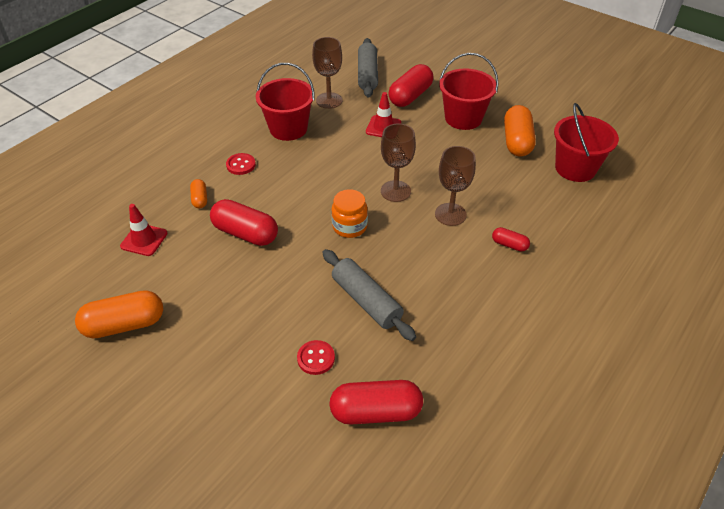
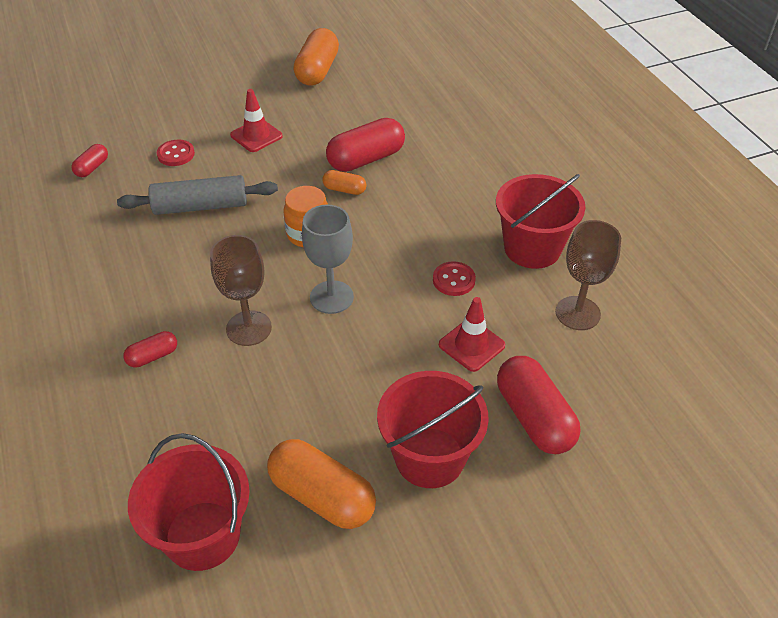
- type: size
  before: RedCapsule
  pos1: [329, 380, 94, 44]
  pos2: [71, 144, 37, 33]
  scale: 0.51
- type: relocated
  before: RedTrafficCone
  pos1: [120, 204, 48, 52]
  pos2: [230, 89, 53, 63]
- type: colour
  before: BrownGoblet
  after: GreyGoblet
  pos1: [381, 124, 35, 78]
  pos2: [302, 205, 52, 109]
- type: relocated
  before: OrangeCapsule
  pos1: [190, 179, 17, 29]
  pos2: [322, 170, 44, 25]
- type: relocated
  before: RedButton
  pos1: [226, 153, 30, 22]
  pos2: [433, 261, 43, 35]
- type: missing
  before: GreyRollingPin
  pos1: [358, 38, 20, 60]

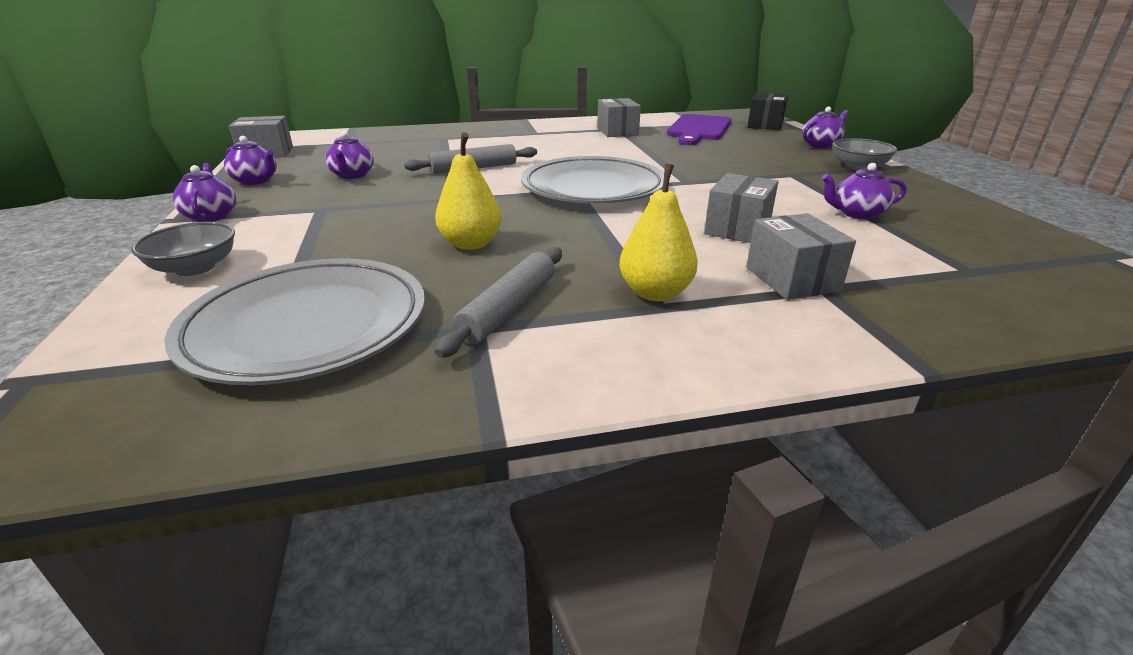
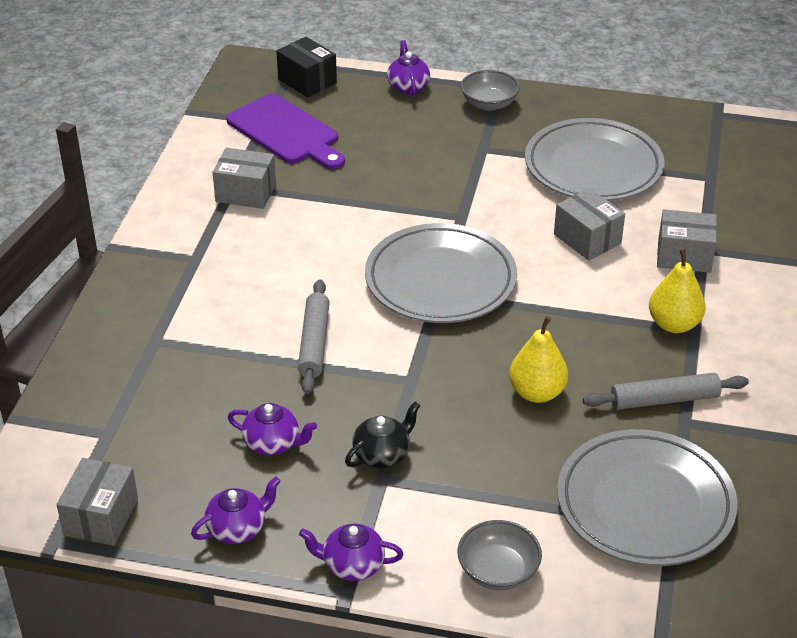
- type: appeared
  after: BlackTeapot
  pos2: [345, 401, 75, 67]
- type: exchanged
  before: PurpleTeapot
  after: GreyPlate
  pos1: [822, 163, 85, 56]
  pos2: [525, 118, 139, 83]
- type: spun
  before: GreyRollingPin
  pos1: [435, 247, 127, 111]
  pos2: [583, 373, 166, 37]
  turn: -60

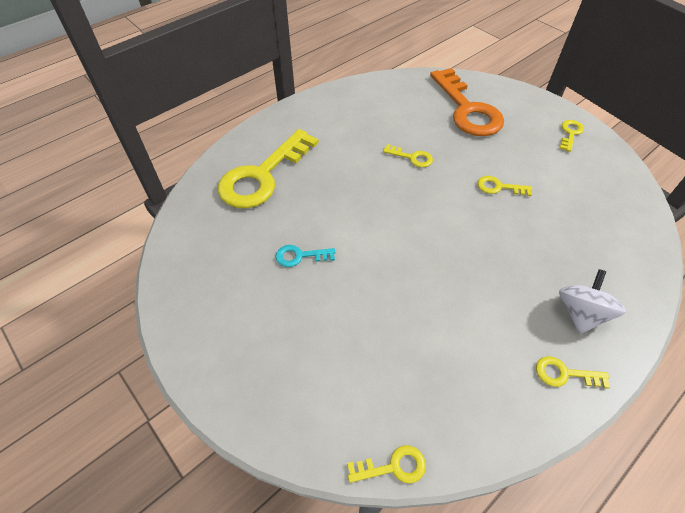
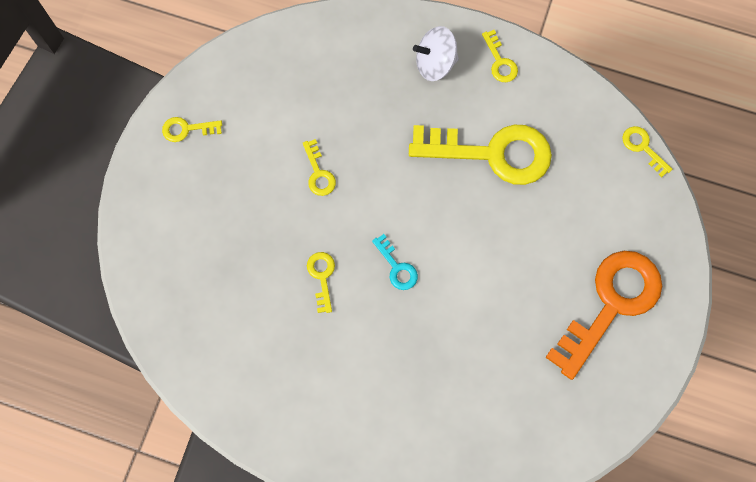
- type: relocated
  before: TurquoiseKey
  pos1: [276, 245, 59, 22]
  pos2: [372, 234, 46, 56]
- type: relocated
  before: YellowKey
  pos1: [218, 129, 101, 79]
  pos2: [409, 125, 143, 60]
- type: relocated
  before: OrangeKey
  pos1: [430, 68, 74, 68]
  pos2: [545, 251, 117, 129]

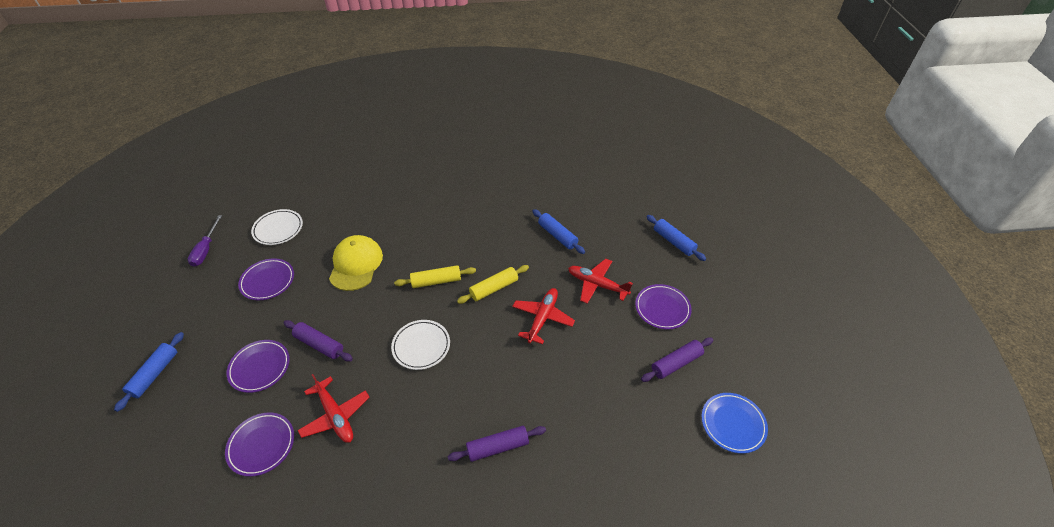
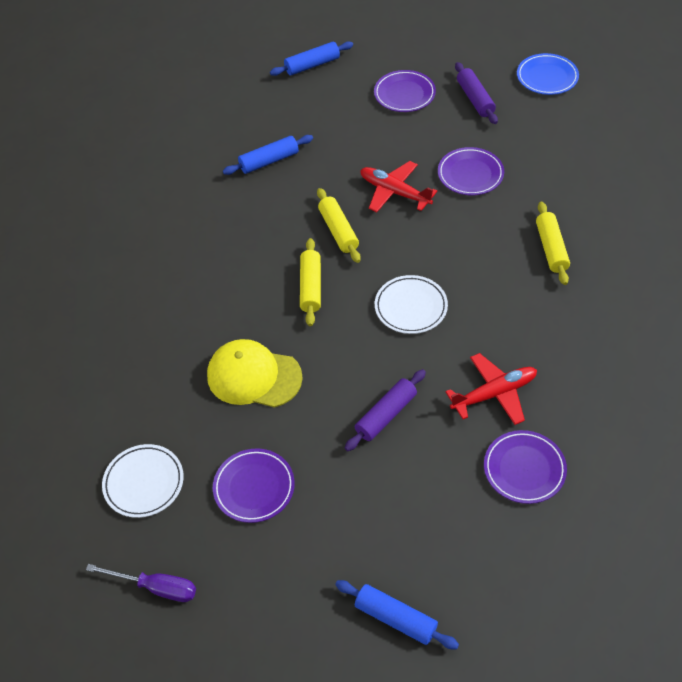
- type: relocated
  before: PurplePlate
  pos1: [227, 340, 63, 53]
  pos2: [438, 147, 66, 48]
- type: colour
  before: PurpleRollingPin
  after: YellowRollingPin
  pos1: [448, 426, 98, 36]
  pos2: [536, 202, 34, 83]
- type: missing
  before: RedPlane
  pos1: [568, 259, 65, 45]

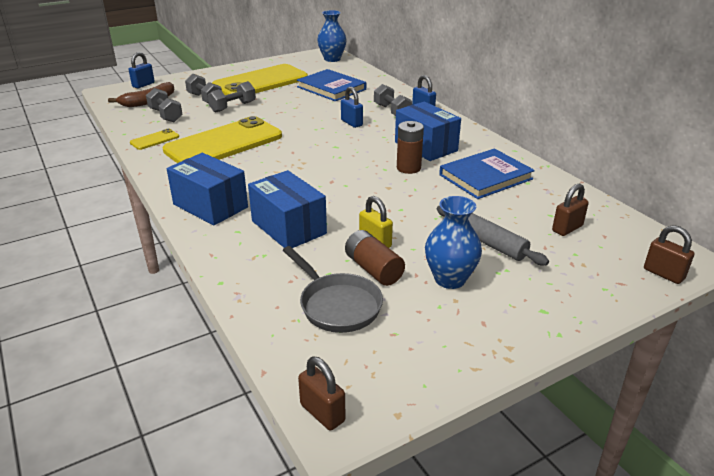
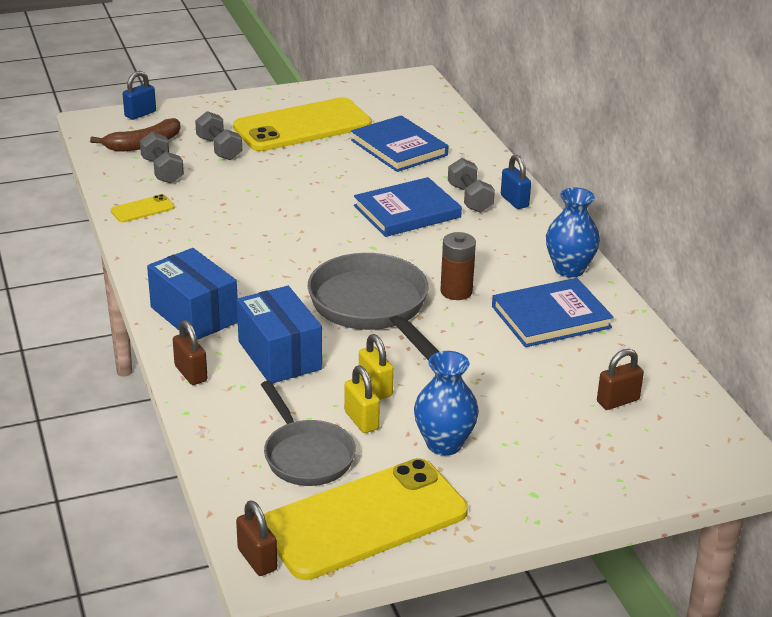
- type: relocated
  before: BrownPadlock
  pos1: [644, 225, 50, 59]
  pos2: [173, 320, 35, 65]
- type: relocated
  before: YellowPhone
  pos1: [163, 116, 119, 47]
  pos2: [264, 458, 204, 122]
- type: appeared
  after: GreyPan
  pos2: [308, 253, 131, 108]
- type: exchanged
  before: BrownBattery
  after: YellowPadlock
  pos1: [345, 230, 60, 56]
  pos2: [344, 366, 36, 67]
- type: exchanged
  before: BluePadlock
  after: BlueBook
  pos1: [341, 87, 22, 41]
  pos2: [354, 177, 108, 60]
- type: relocated
  before: BlueVase
  pos1: [317, 10, 30, 52]
  pos2: [546, 188, 54, 90]
- type: missing
  before: GreyDumbbell
  pos1: [207, 81, 49, 32]
- type: missing
  before: BlueBox
  pos1: [395, 102, 66, 59]
- type: missing
  before: GreyRollingPin
  pos1: [437, 206, 112, 59]

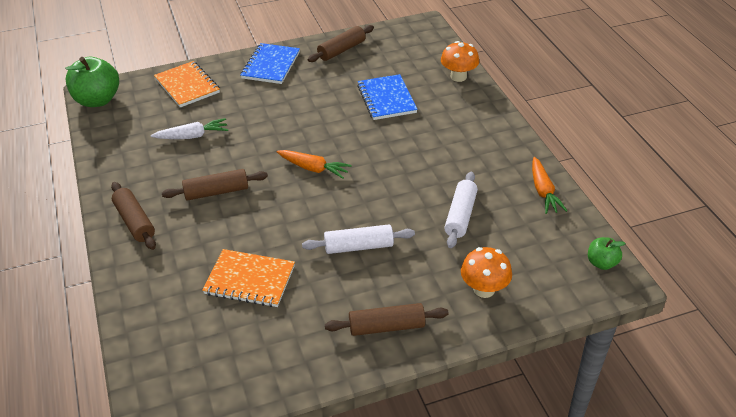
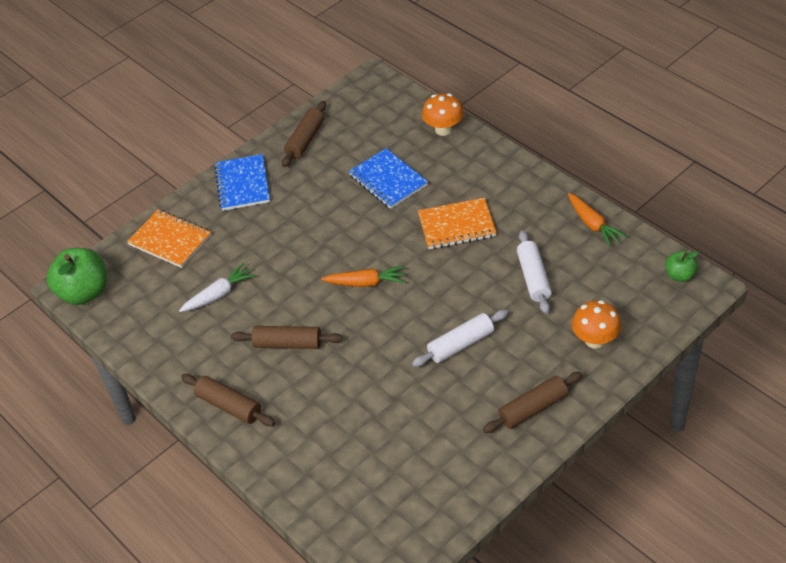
- type: spun
  before: BrownRollingPin
  pos1: [162, 169, 106, 32]
  pos2: [231, 326, 111, 23]
  turn: 45
- type: relocated
  before: OrangeNotebook
  pos1: [202, 249, 93, 58]
  pos2: [418, 198, 79, 51]

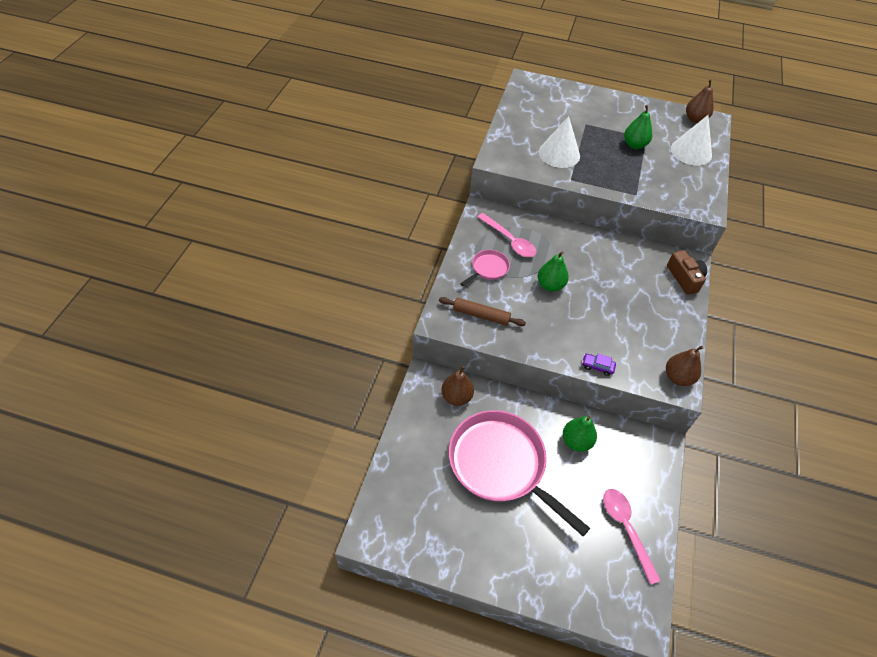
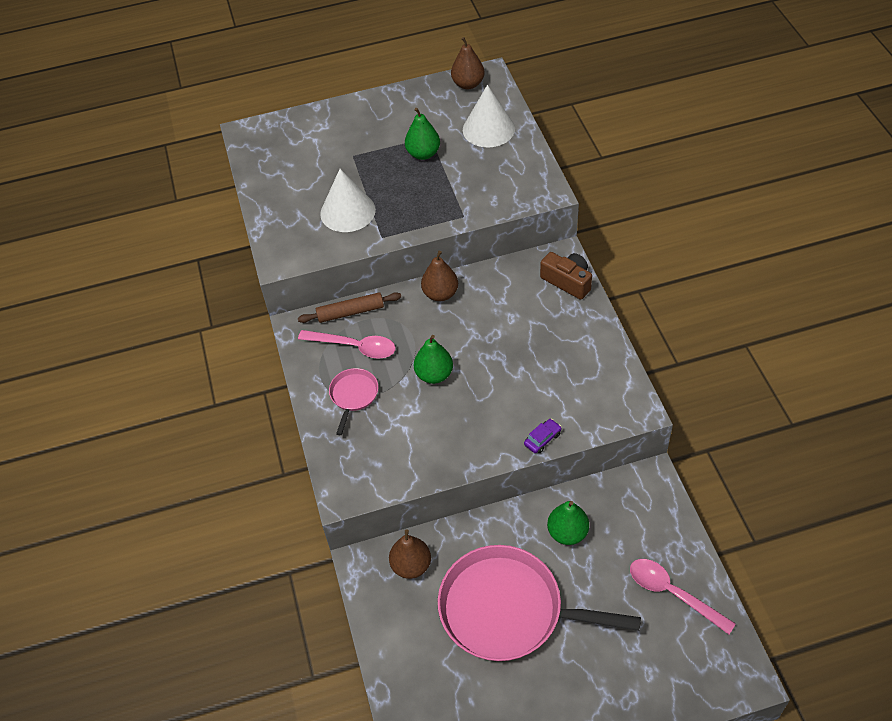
- type: relocated
  before: BrownRollingPin
  pos1: [439, 297, 87, 29]
  pos2: [298, 292, 103, 31]
- type: relocated
  before: BrownPear
  pos1: [666, 346, 37, 40]
  pos2: [421, 251, 37, 50]
- type: spun
  before: PurpleCar
  pos1: [582, 354, 34, 22]
  pos2: [524, 419, 38, 34]
  turn: 150

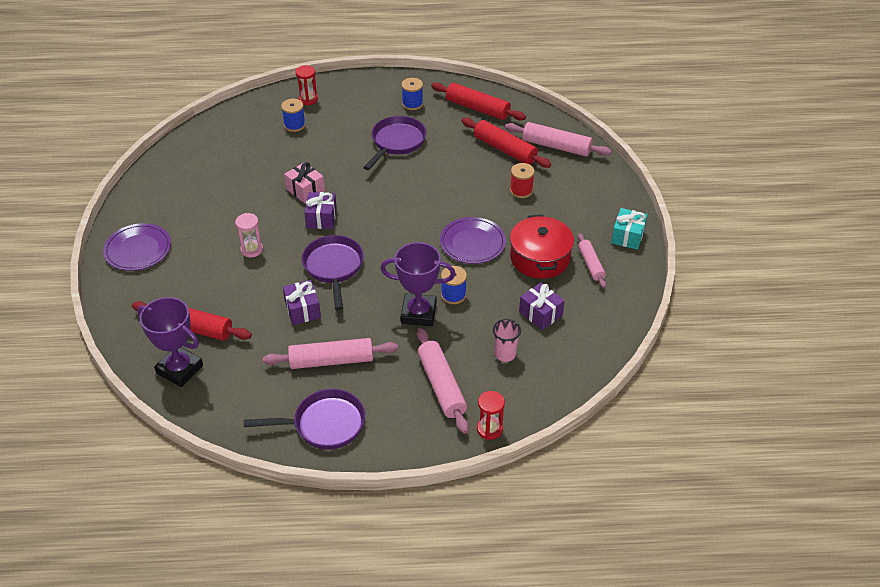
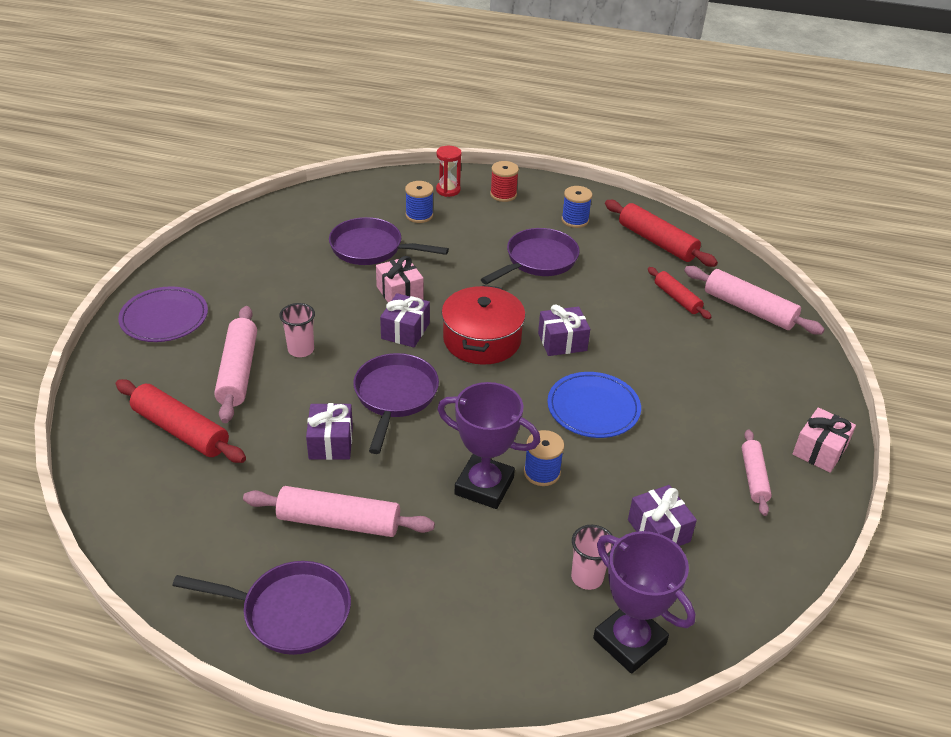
- type: relocated
  before: PinkRollingPin
  pos1: [417, 328, 52, 106]
  pos2: [214, 306, 43, 117]
- type: exchanged
  before: PinkHourglass
  after: PinkCup
  pos1: [235, 213, 28, 45]
  pos2: [279, 303, 36, 54]
- type: appeared
  after: PurplePan
  pos2: [329, 217, 120, 48]
- type: relocated
  before: RedPot
  pos1: [510, 215, 64, 64]
  pos2: [442, 285, 84, 80]
- type: relocated
  before: RedSpool
  pos1: [510, 163, 25, 35]
  pos2: [490, 161, 29, 41]
- type: appeared
  after: PurpleGift
  pos2: [538, 305, 52, 51]
- type: colour
  before: PurplePlate
  after: BluePlate
  pos1: [440, 217, 66, 47]
  pos2: [547, 372, 94, 66]
- type: relocated
  before: PurpleTrophy
  pos1: [137, 297, 66, 90]
  pos2: [593, 531, 102, 143]
- type: size
  before: RedRollingPin
  pos1: [462, 118, 89, 50]
  pos2: [648, 267, 64, 52]
  scale: 0.61
- type: colour
  before: TurquoiseGift
  after: PinkGift
  pos1: [611, 208, 37, 42]
  pos2: [793, 407, 63, 66]
- type: missing
  before: RedHourglass
  pos1: [477, 391, 28, 49]

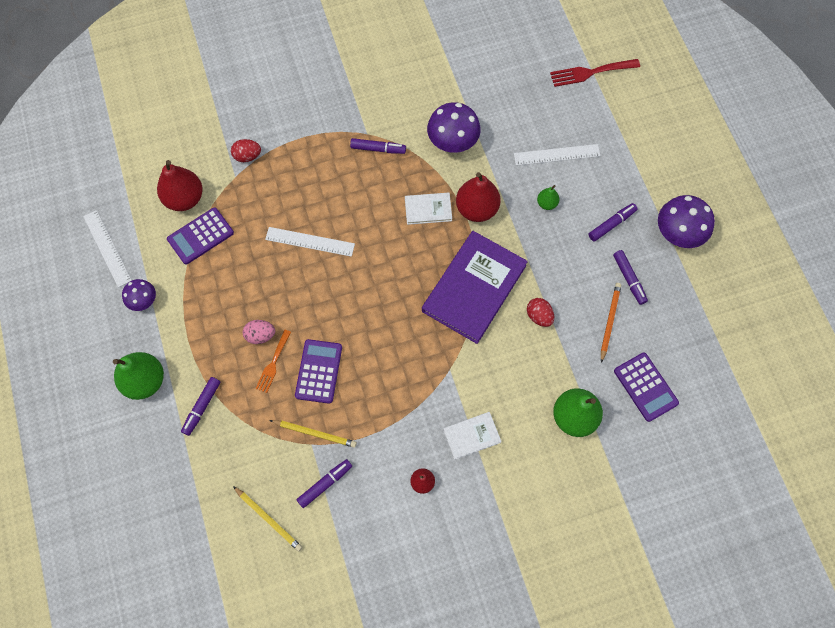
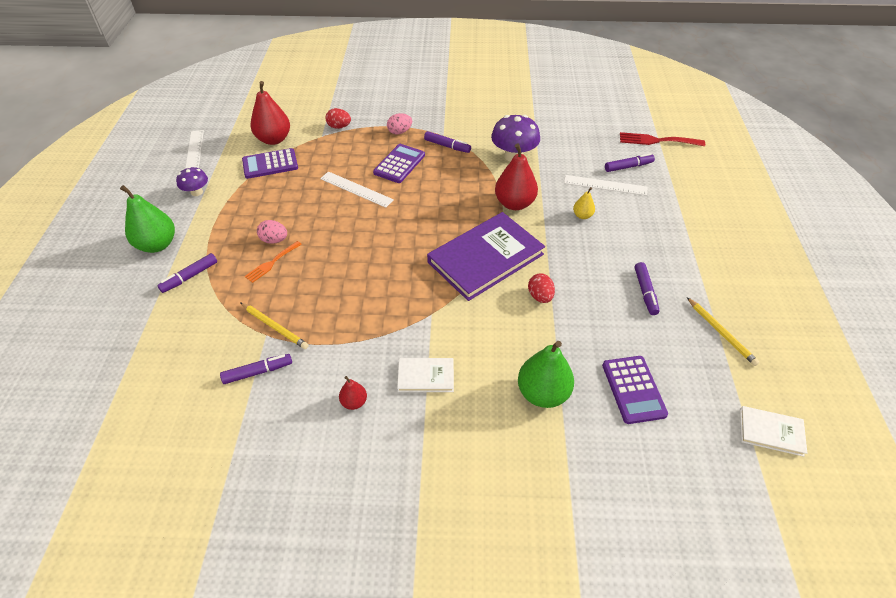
- type: relocated
  before: PurpleCalculator
  pos1: [295, 339, 47, 65]
  pos2: [373, 144, 52, 39]
- type: appeared
  after: PinkEgg
  pos2: [387, 113, 25, 22]
- type: colour
  before: GreenPear
  after: YellowPear
  pos1: [537, 185, 22, 25]
  pos2: [573, 187, 22, 32]
- type: relocated
  before: PurpleMarker
  pos1: [589, 203, 48, 39]
  pos2: [605, 153, 50, 19]
- type: relocated
  before: YellowPencil
  pos1: [233, 486, 69, 66]
  pos2: [687, 297, 72, 69]
- type: relocated
  before: WhiteBook
  pos1: [405, 193, 47, 32]
  pos2: [740, 406, 67, 51]
- type: missing
  before: OrangePencil
  pos1: [601, 283, 20, 80]
- type: missing
  before: PurpleMushroom
  pos1: [658, 195, 57, 53]

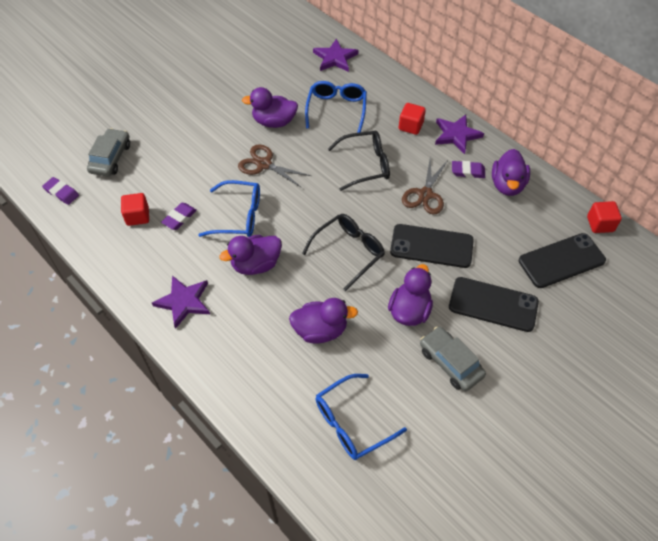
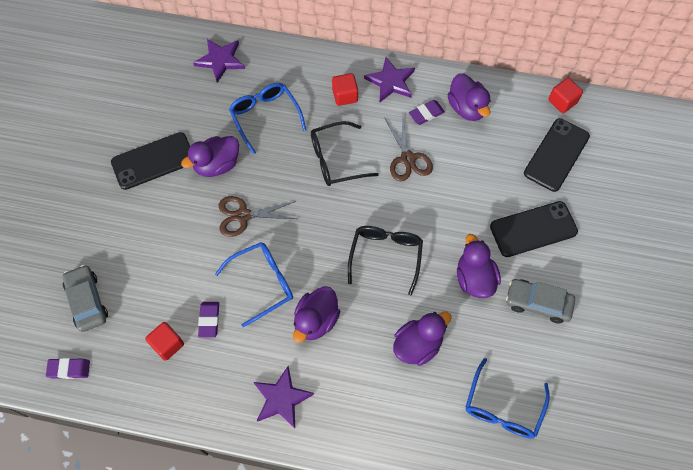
- type: relocated
  before: BlackPhone
  pos1: [390, 224, 84, 44]
  pos2: [111, 132, 79, 58]
- type: spun
  before: BlackGlasses
  pos1: [328, 131, 62, 60]
  pos2: [311, 121, 68, 65]
  turn: -150

